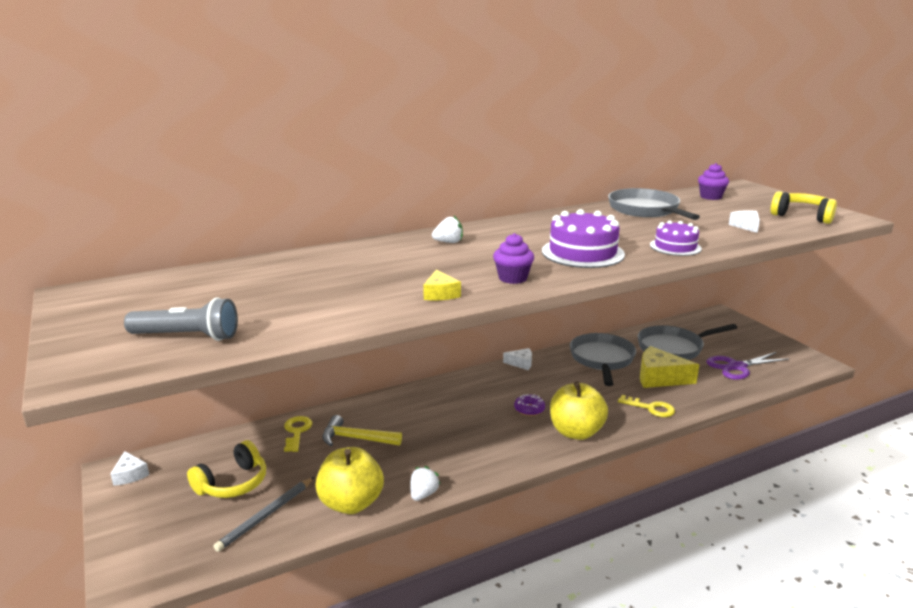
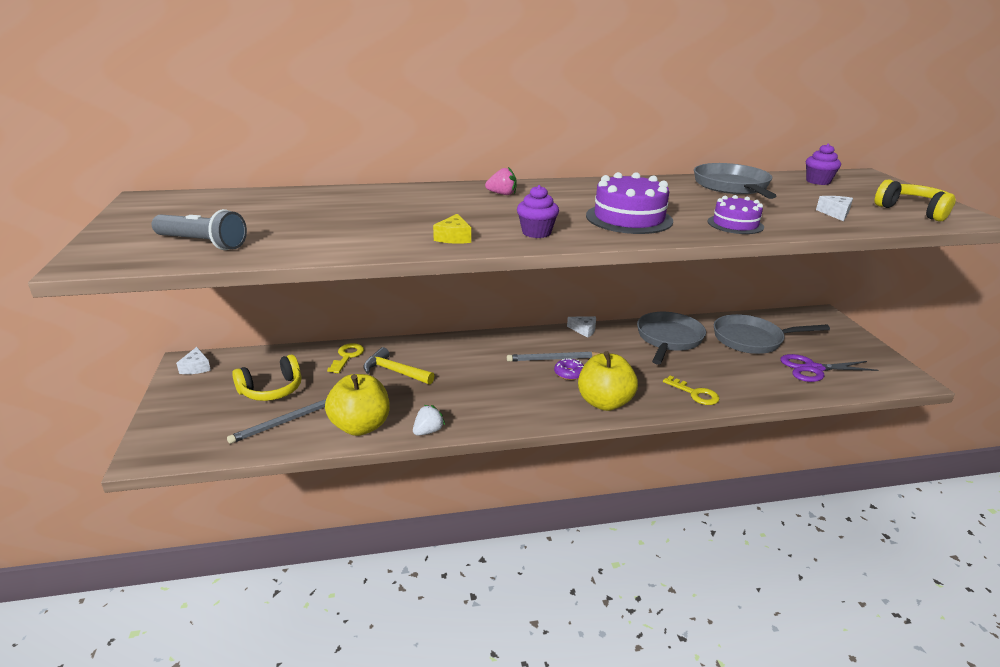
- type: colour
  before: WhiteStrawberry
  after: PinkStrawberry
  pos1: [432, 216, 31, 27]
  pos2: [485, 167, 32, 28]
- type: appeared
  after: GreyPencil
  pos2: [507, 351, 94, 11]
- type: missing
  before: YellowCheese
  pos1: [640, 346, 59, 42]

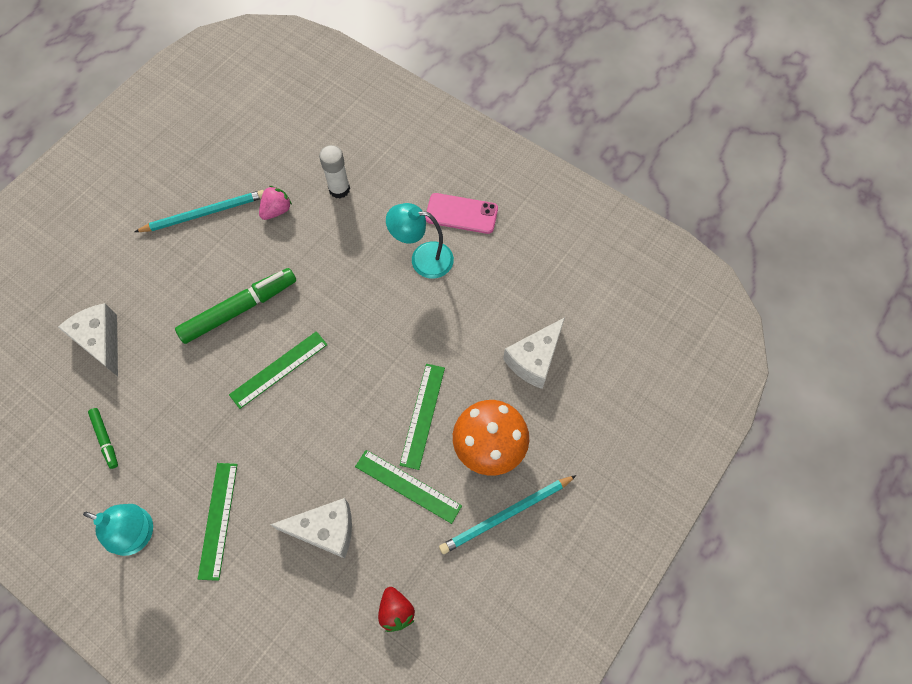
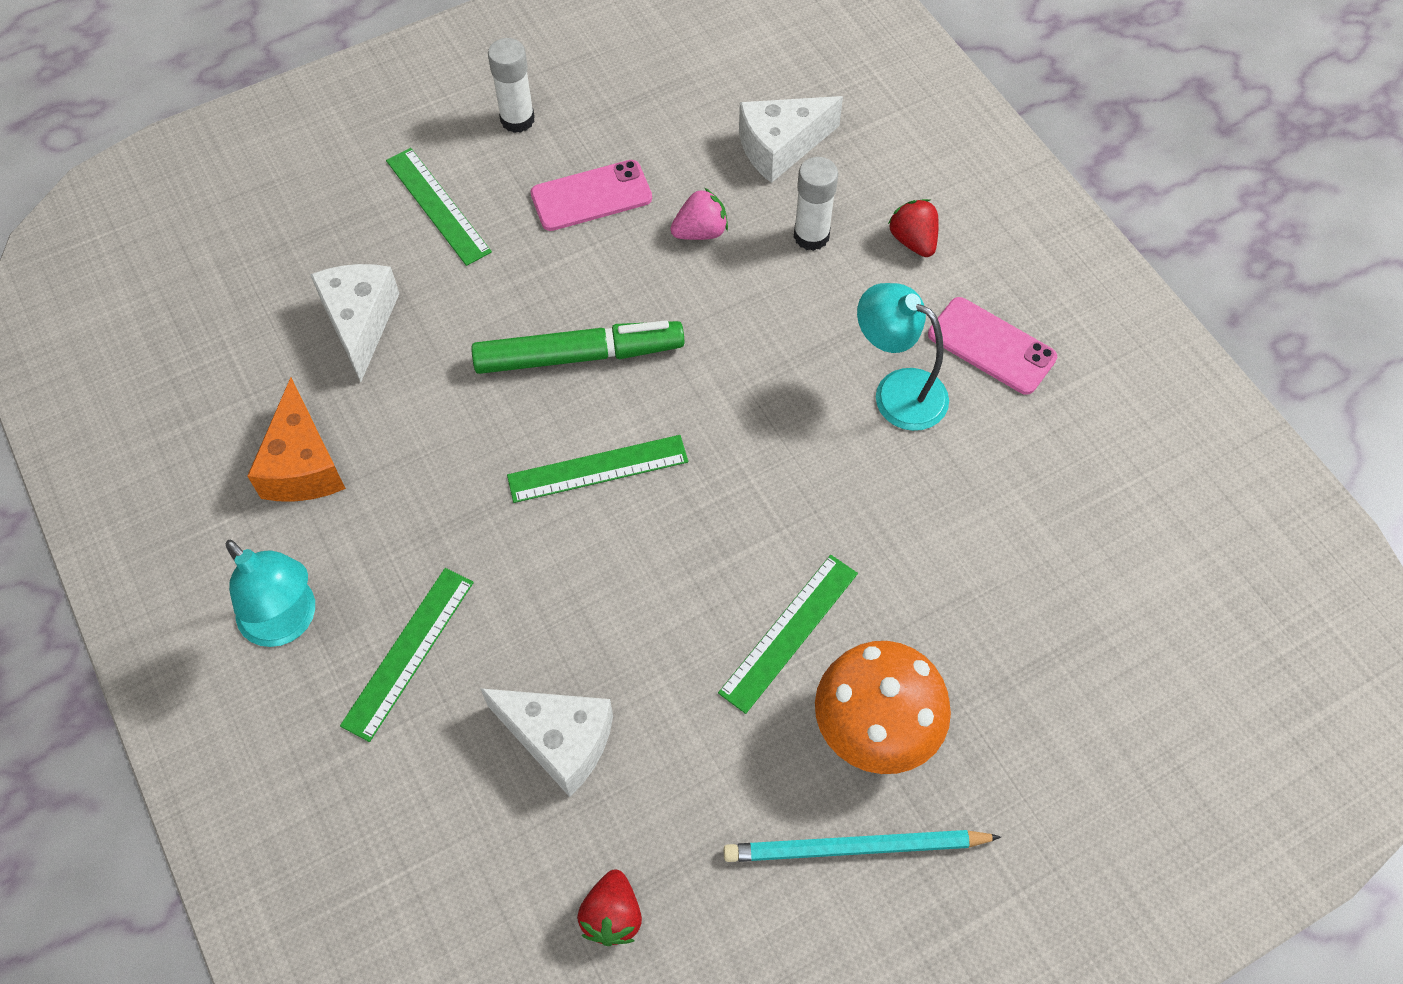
- type: exchanged
  before: GreenMarker
  after: OrangeCheese
  pos1: [88, 408, 30, 61]
  pos2: [247, 377, 99, 125]
- type: relocated
  before: GreenRuler
  pos1: [355, 450, 107, 74]
  pos2: [386, 148, 106, 118]
- type: appeared
  after: WhiteGlueStick
  pos2: [488, 38, 47, 95]
- type: exchanged
  before: TurquoisePencil
  after: PinkPhone
  pos1: [135, 190, 129, 42]
  pos2: [531, 160, 121, 71]
- type: relocated
  before: WhiteCheese
  pos1: [503, 317, 62, 72]
  pos2: [739, 96, 104, 87]
- type: appeared
  after: RedStrawberry
  pos2: [888, 199, 51, 58]

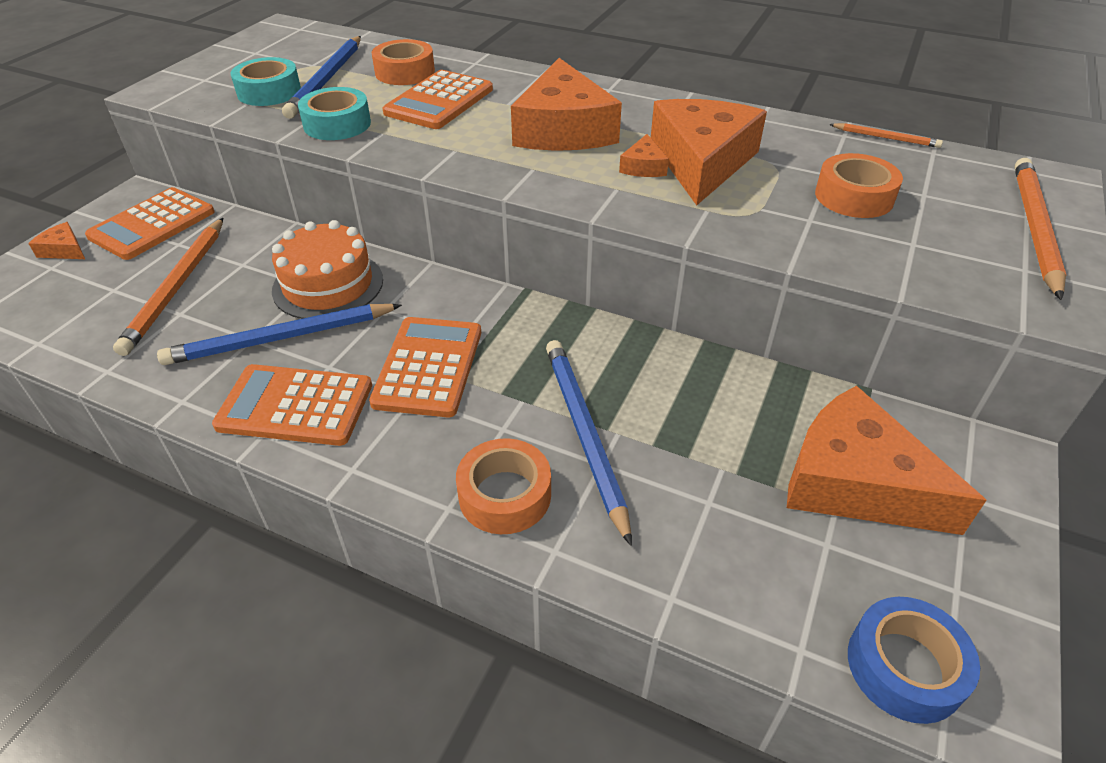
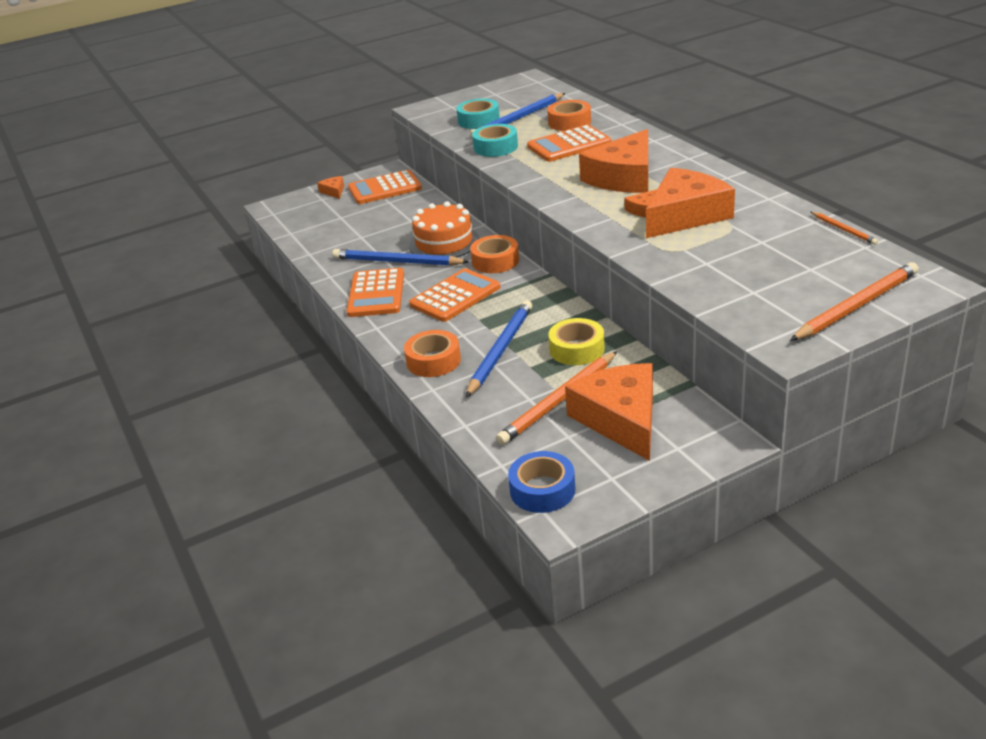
- type: spun
  before: OrangeCalculator
  pos1: [212, 364, 160, 82]
  pos2: [346, 268, 58, 49]
  turn: -135
- type: relocated
  before: OrangeTape
  pos1: [815, 153, 88, 65]
  pos2: [470, 235, 49, 38]
- type: relocated
  before: OrangePencil
  pos1: [113, 218, 110, 138]
  pos2: [496, 351, 121, 94]
- type: appeared
  after: YellowTape
  pos2: [548, 318, 57, 47]

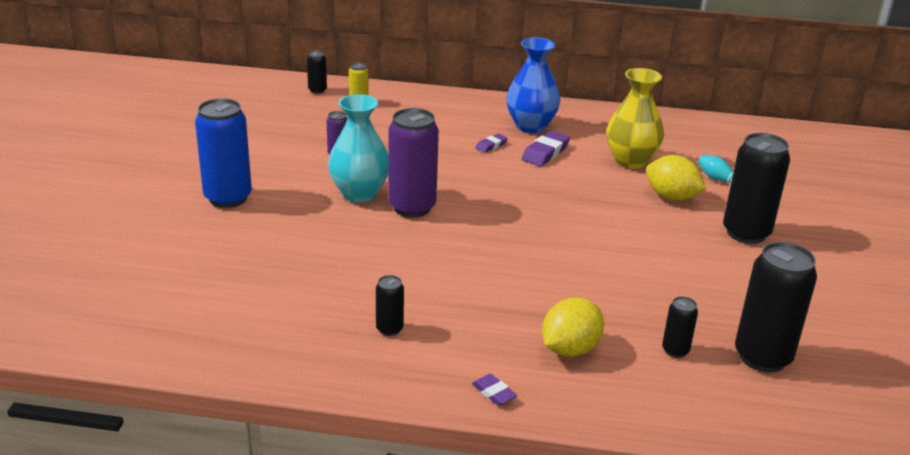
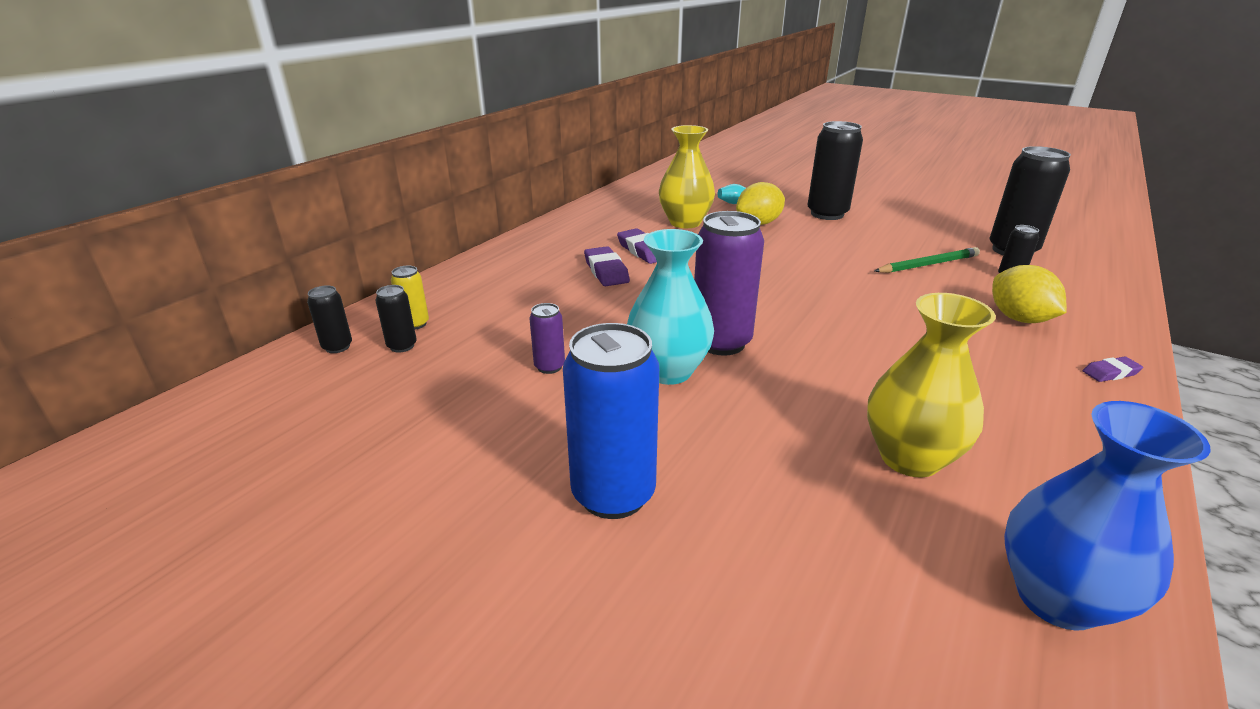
- type: relocated
  before: BlackCan
  pos1: [376, 275, 28, 61]
  pos2: [375, 285, 42, 68]
- type: size
  before: PurpleEraser
  pos1: [475, 134, 33, 19]
  pos2: [584, 246, 46, 40]
  scale: 1.7
- type: appeared
  after: YellowVase
  pos2: [867, 293, 129, 184]
- type: appeared
  after: GreenPencil
  pos2: [874, 247, 106, 26]
- type: relocated
  before: BlueVase
  pos1: [506, 37, 54, 96]
  pos2: [1004, 401, 206, 229]

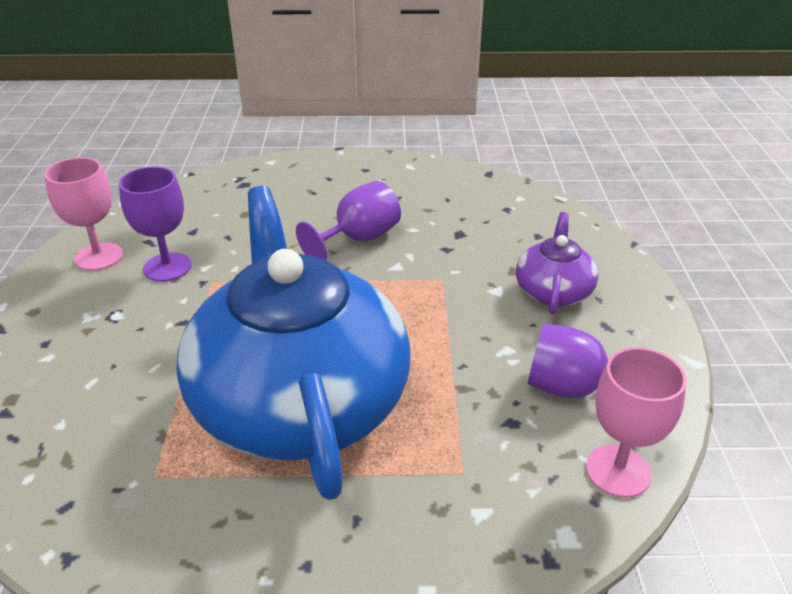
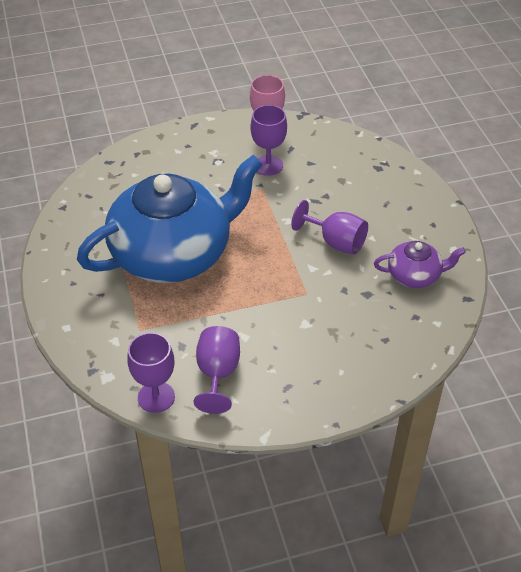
- type: colour
  before: PinkGoblet
  after: PurpleGoblet
  pos1: [586, 347, 101, 151]
  pos2: [127, 332, 48, 81]
- type: relocated
  before: PurpleTeapot
  pos1: [516, 212, 82, 102]
  pos2: [374, 241, 92, 47]

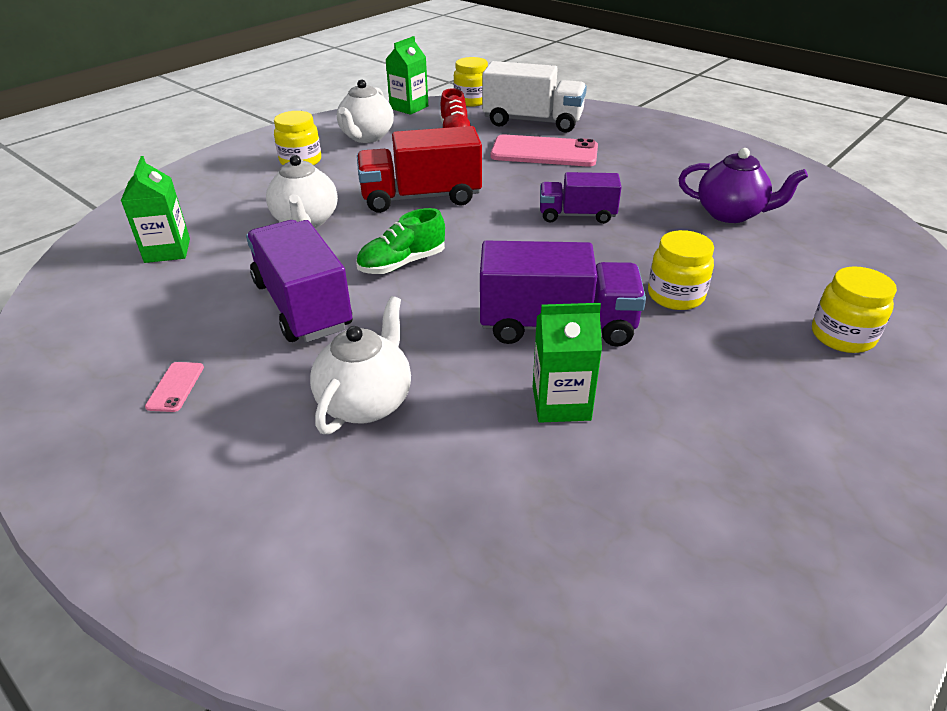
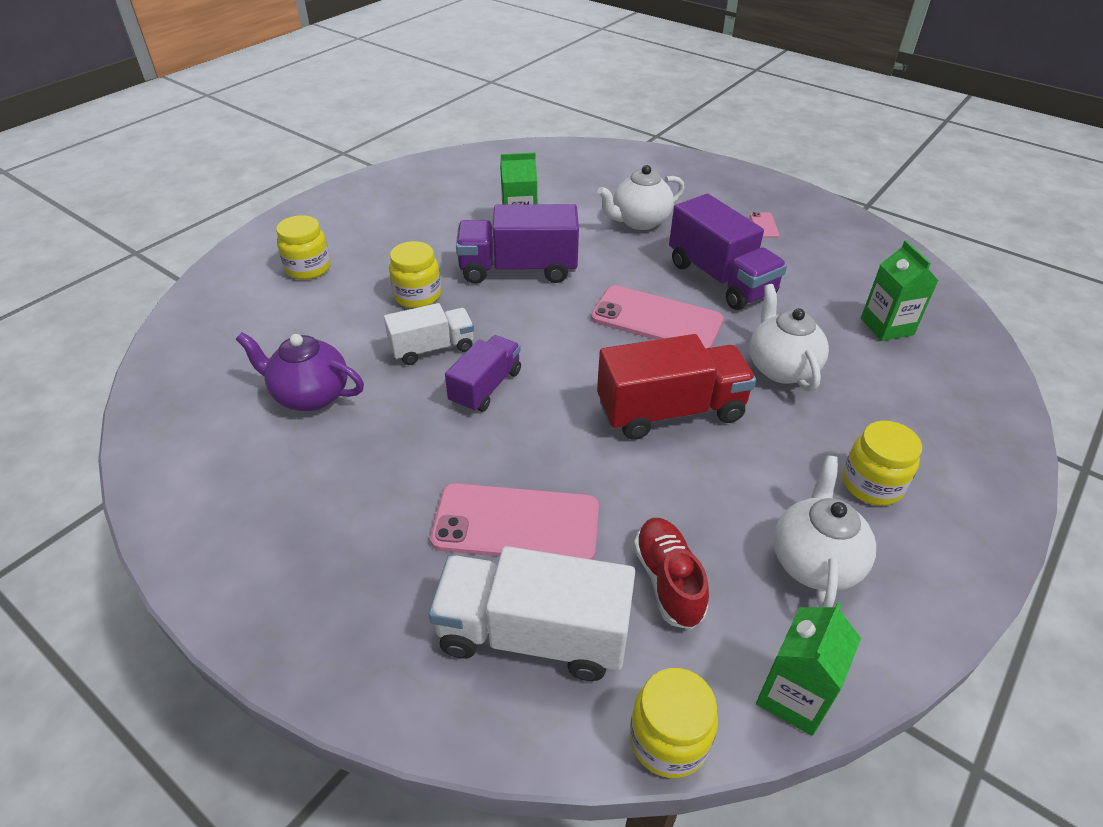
- type: appeared
  after: WhiteTruck
  pos2: [384, 303, 90, 62]
- type: spun
  before: PurpleTruck
  pos1: [540, 172, 82, 52]
  pos2: [445, 335, 76, 77]
  turn: -60
- type: exchanged
  before: GreenShoe
  after: PinkPhone
  pos1: [356, 208, 89, 66]
  pos2: [591, 285, 133, 64]
- type: spun
  before: WhiteTeapot
  pos1: [310, 296, 101, 138]
  pos2: [597, 165, 87, 65]
  turn: 45

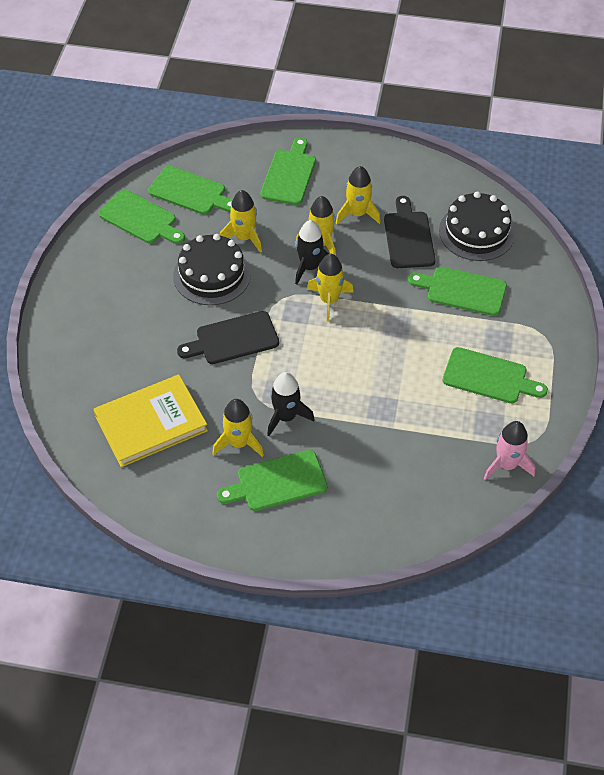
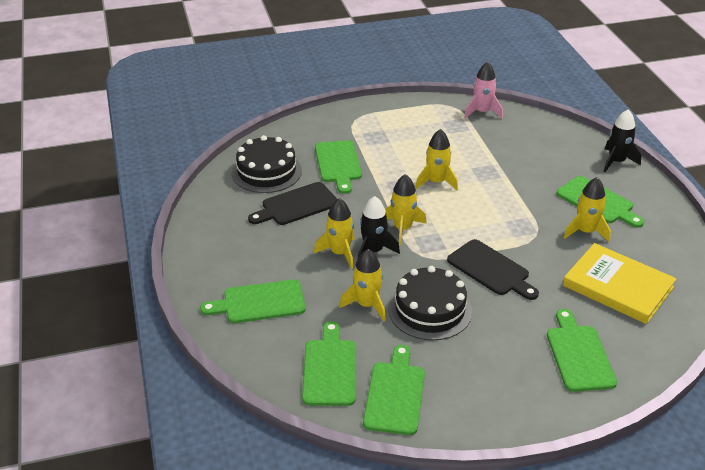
- type: relocated
  before: YellowRocket
  pos1: [336, 166, 45, 58]
  pos2: [415, 129, 43, 62]
- type: relocated
  before: GreenCuttingBoard
  pos1: [443, 347, 105, 56]
  pos2: [547, 309, 70, 83]
- type: relocated
  before: BlackRocket
  pos1: [267, 372, 48, 64]
  pos2: [604, 109, 37, 63]

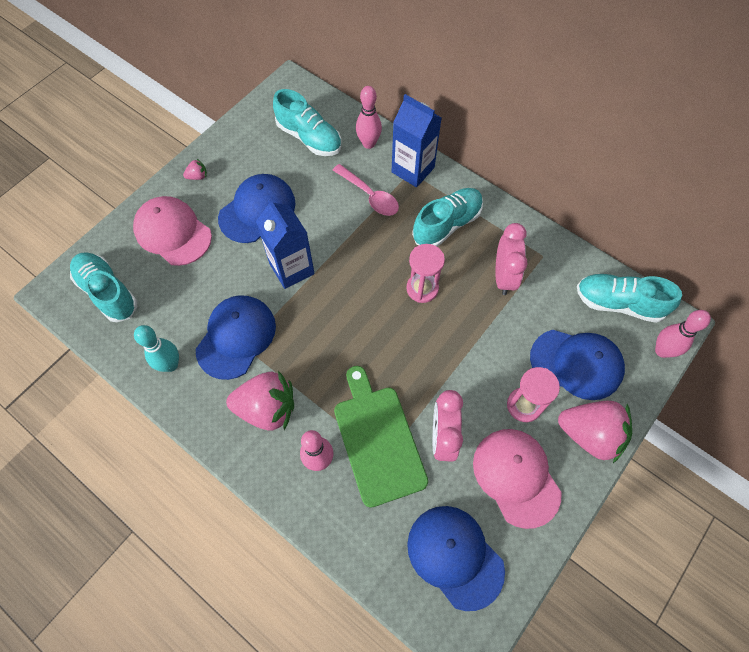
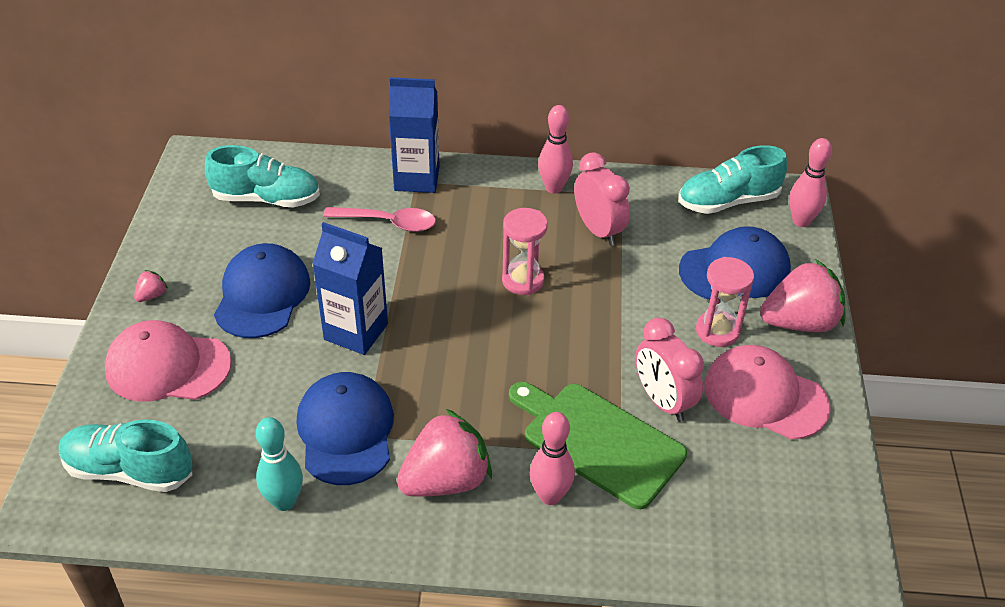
- type: relocated
  before: PinkBowlingPin
  pos1: [356, 86, 26, 63]
  pos2: [538, 105, 35, 88]
- type: missing
  before: BlueCap
  pos1: [407, 506, 98, 105]
- type: missing
  before: TurquoiseShoe
  pos1: [412, 188, 71, 58]

